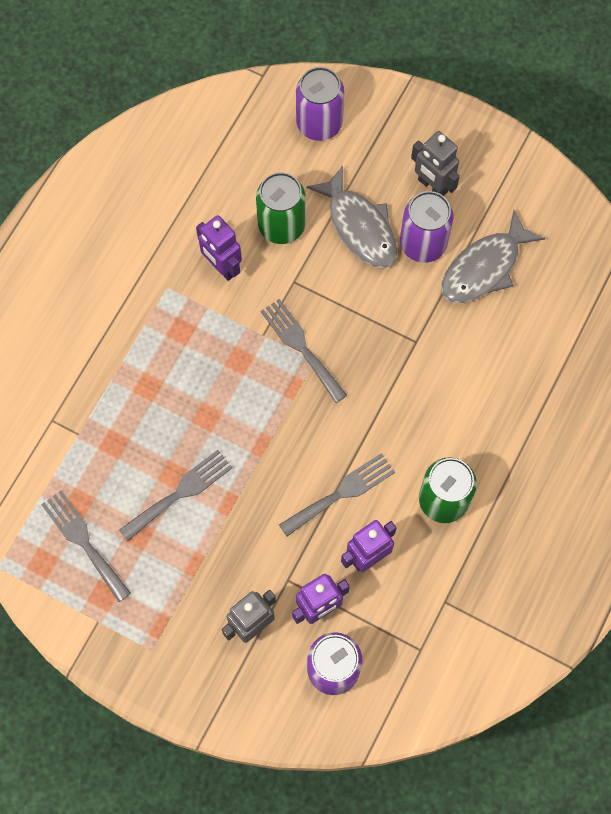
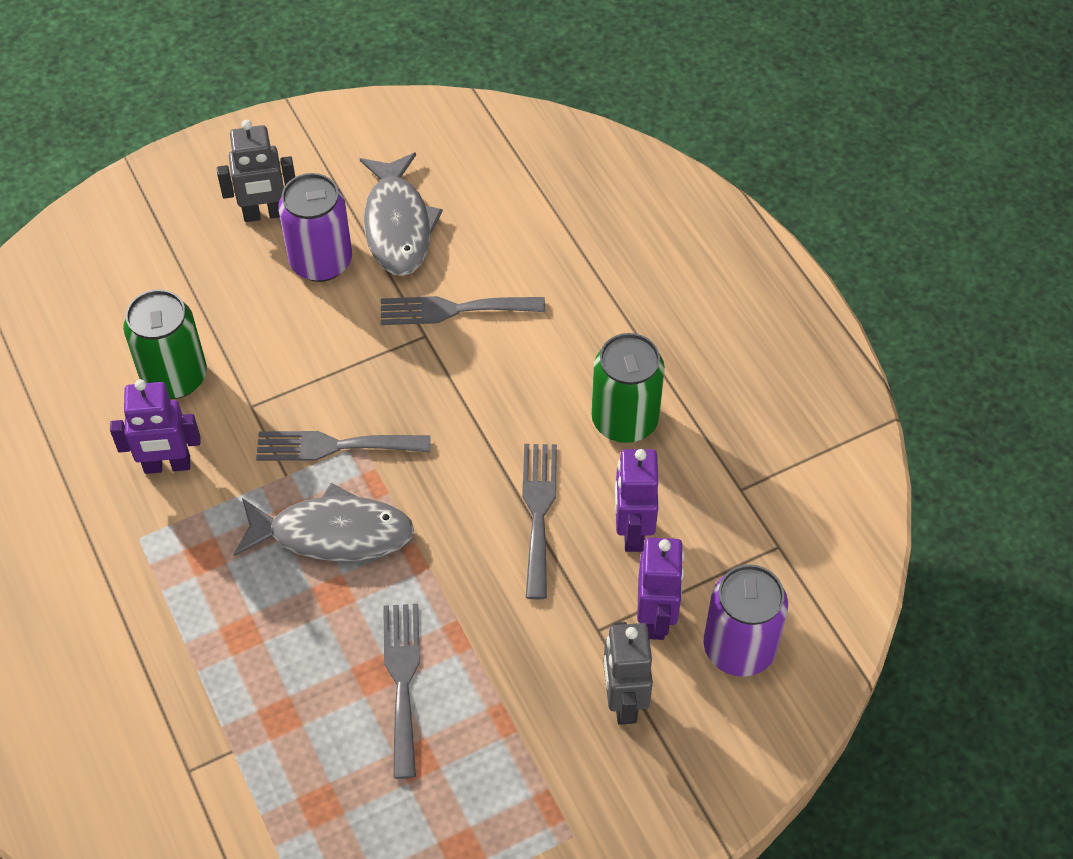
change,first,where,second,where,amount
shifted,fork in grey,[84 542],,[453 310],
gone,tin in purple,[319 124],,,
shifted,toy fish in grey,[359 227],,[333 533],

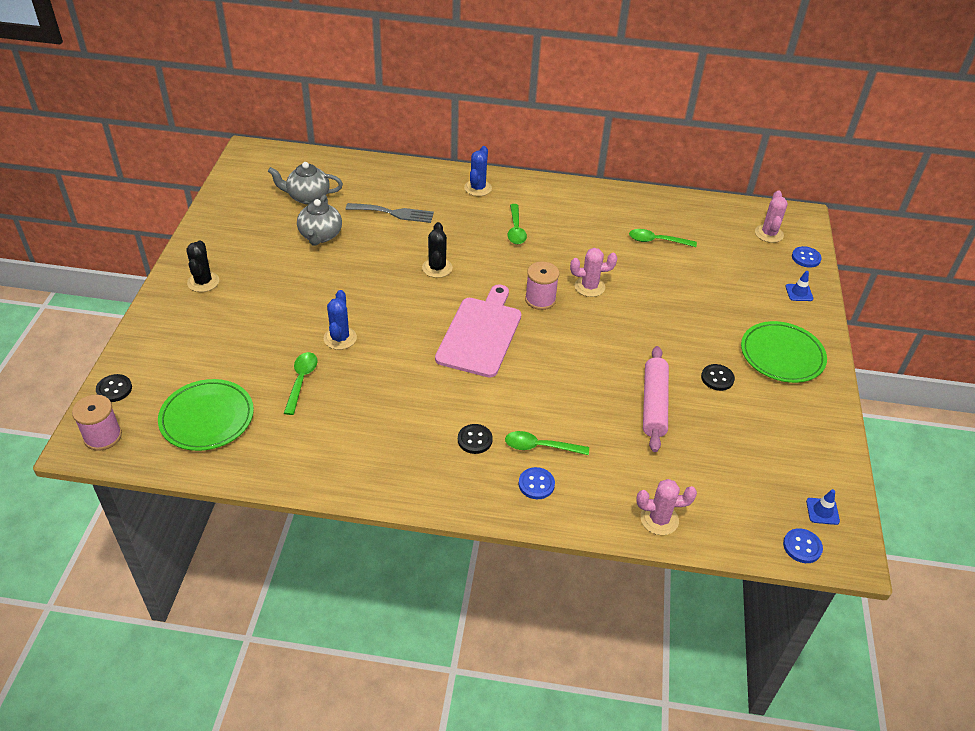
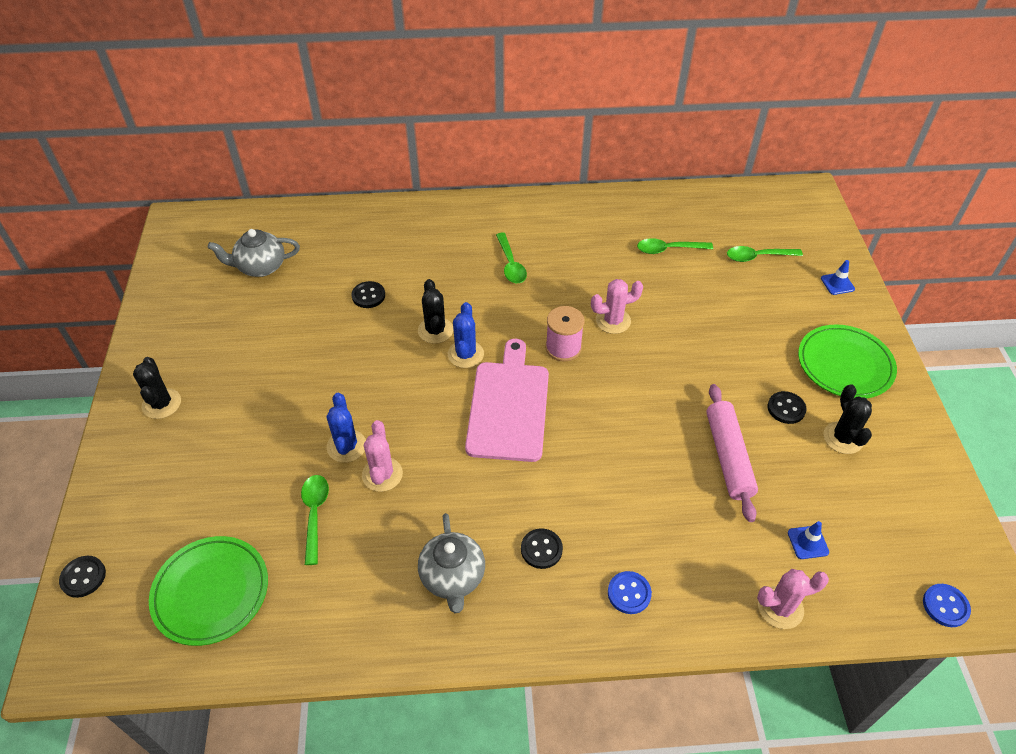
change,first,where,second,where,amount
gone,bobbin in rose-pink,[103 436],,,
shifted,teapot in grey,[320 236],,[452 577],
gone,fork in grey,[394 213],,,
shifted,saguaro cactus in royal blue,[478 188],,[465 354],
shifted,teaspoon in green,[540 447],,[758 257],
shifted,saguaro cactus in rose-pink,[769 234],,[382 474],
gone,sewing button in royal blue,[806 258],,,
shifted,road cone in royal blue,[822 511],,[808 542],
new,,,sewing button in black,[368 296],
new,,,saguaro cactus in black,[843 438],

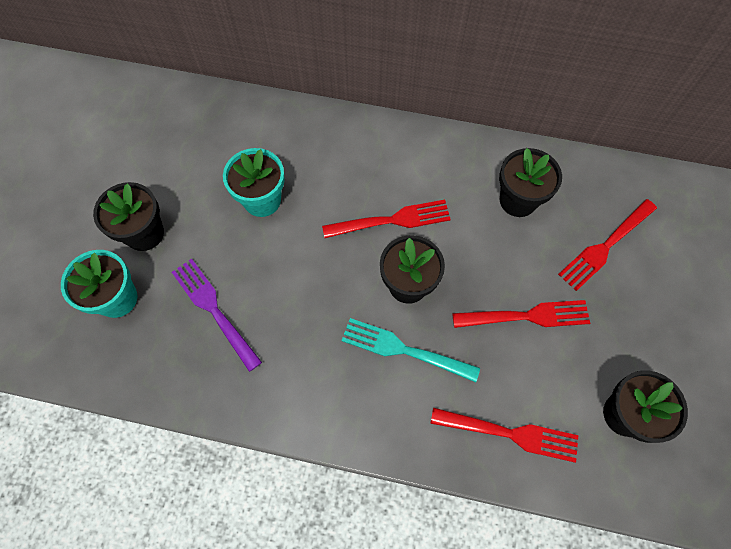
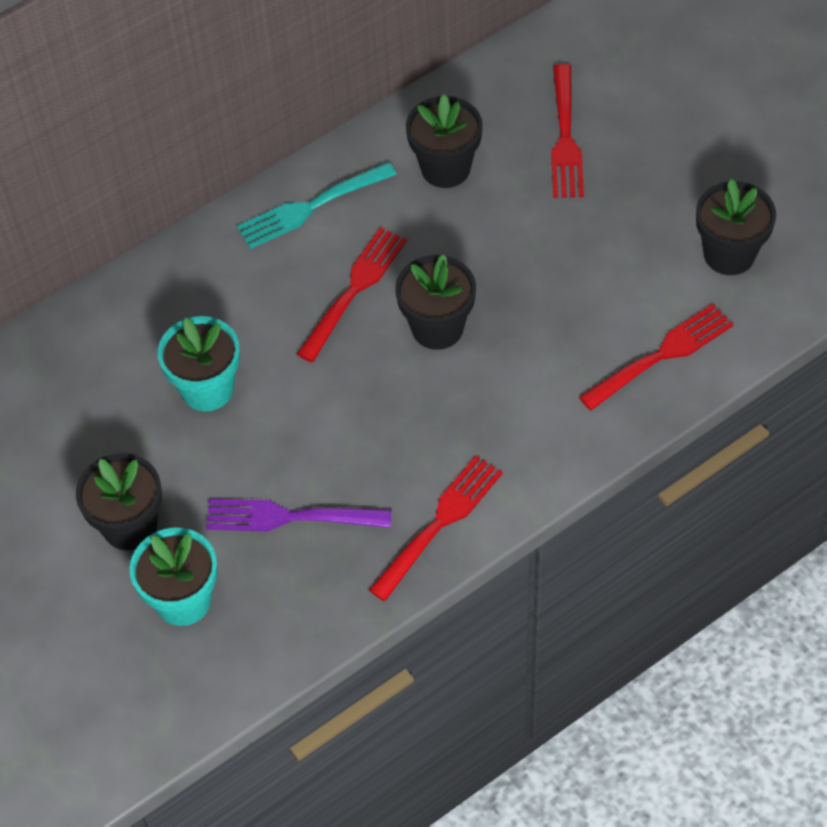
change,first,where,second,where,amount
shifted,fork in aqua,[405 350],,[312 206],
shifted,fork in crimson,[525 316],,[439 524],

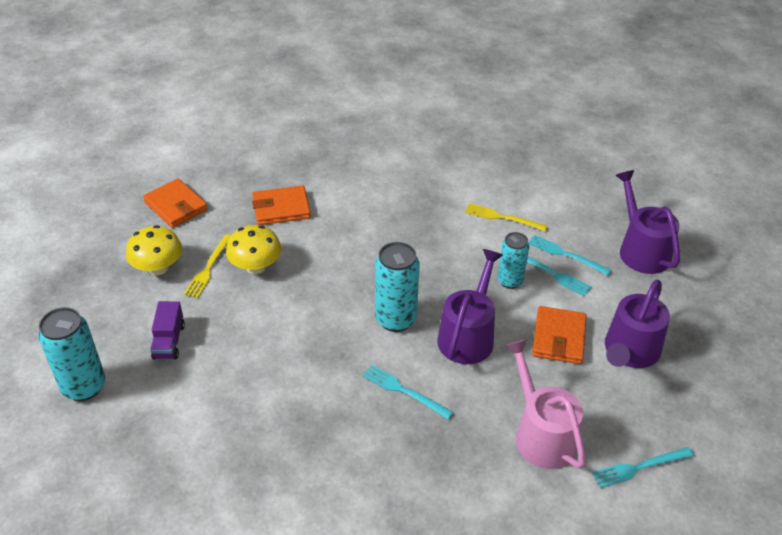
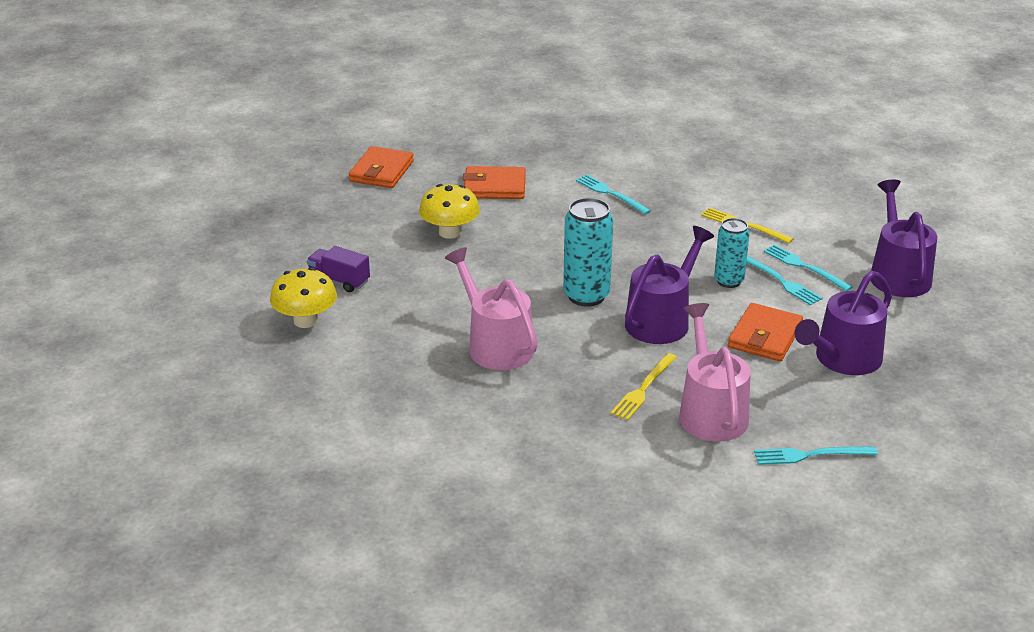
change,first,where,second,where,amount
gone,tin in aqua,[84 386],,,
shifted,mushroom in golden,[158 268],,[306 320],
rotated,card wallet in bright orange,[176 206],,[381 171],45 degrees clockwise
rotated,truck in purple,[169 341],,[339 280],105 degrees clockwise
shifted,fork in golden,[208 268],,[643 389],
shifted,fork in aqua,[404 391],,[610 194],
new,,,sprinkling can in rose-pink,[496 345],

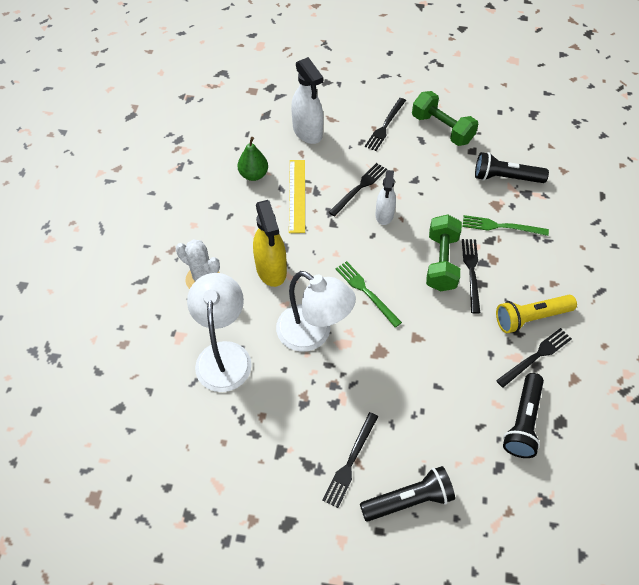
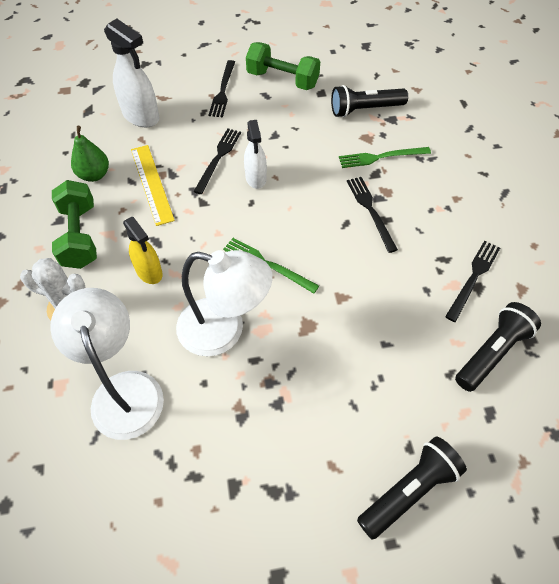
change,first,where,second,where,amount
scaled,spray cleaner in golden,[271 269],,[149 272],x0.65
gone,fork in black,[350 462],,,
shifted,hand weight in green,[441 262],,[80 236],
gone,pocket torch in golden,[531 318],,,
rotated,pocket torch in black,[522 422],,[492 352],135 degrees counterclockwise

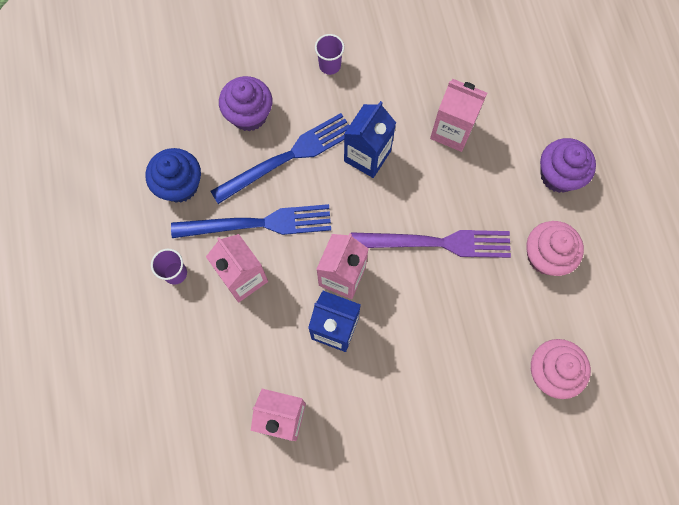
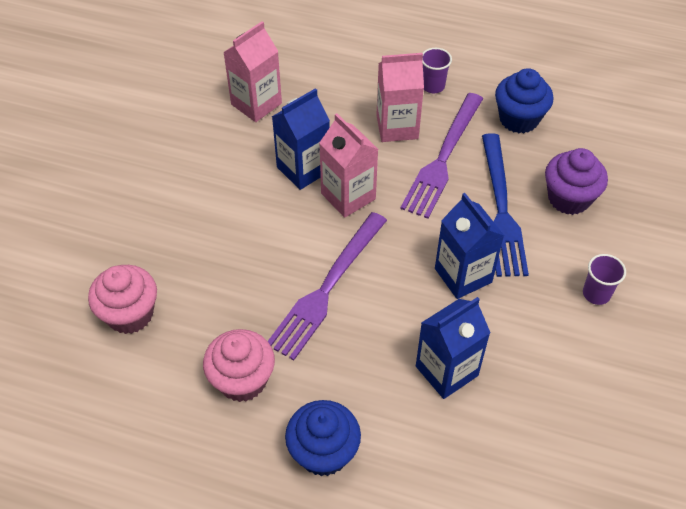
change,first,where,second,where,amount
repainted,fork in royal blue,[258 224],fork in purple,[443 158],
repainted,milk carton in rose-pink,[452 131],milk carton in royal blue,[446 371],
repainted,fairy cake in purple,[558 175],fairy cake in royal blue,[323 452],

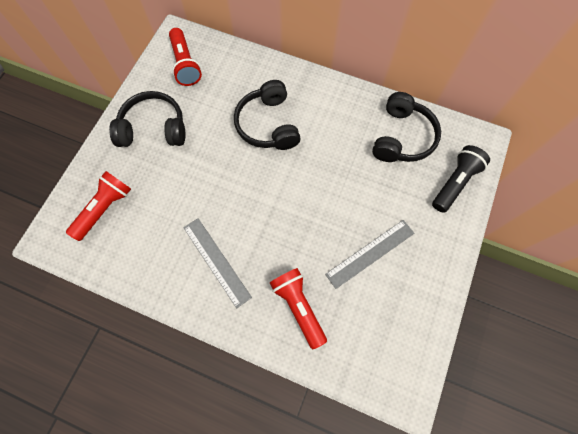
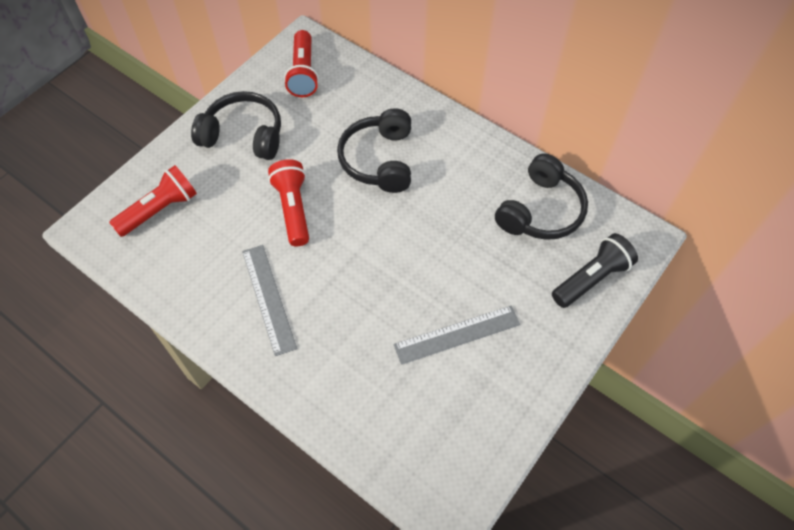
change,first,where,second,where,amount
shifted,pocket torch in crimson,[298 307],,[293 209],

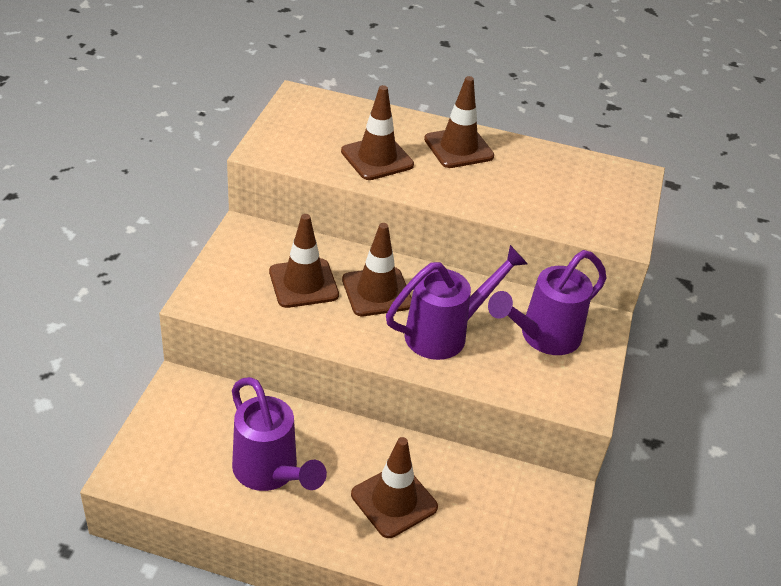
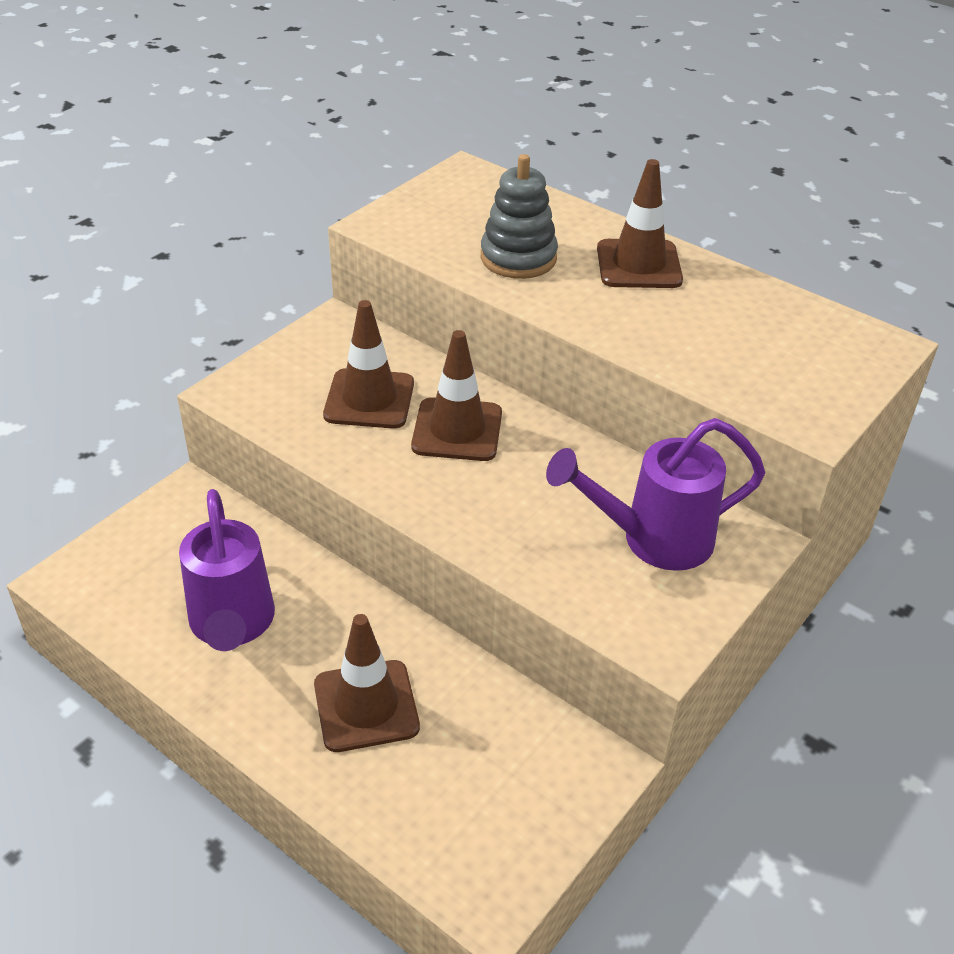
change,first,where,second,where,amount
swapped,road cone in russet,[377 158],stacking toy in grey,[518 258],
gone,sprinkling can in purple,[446 333],,,

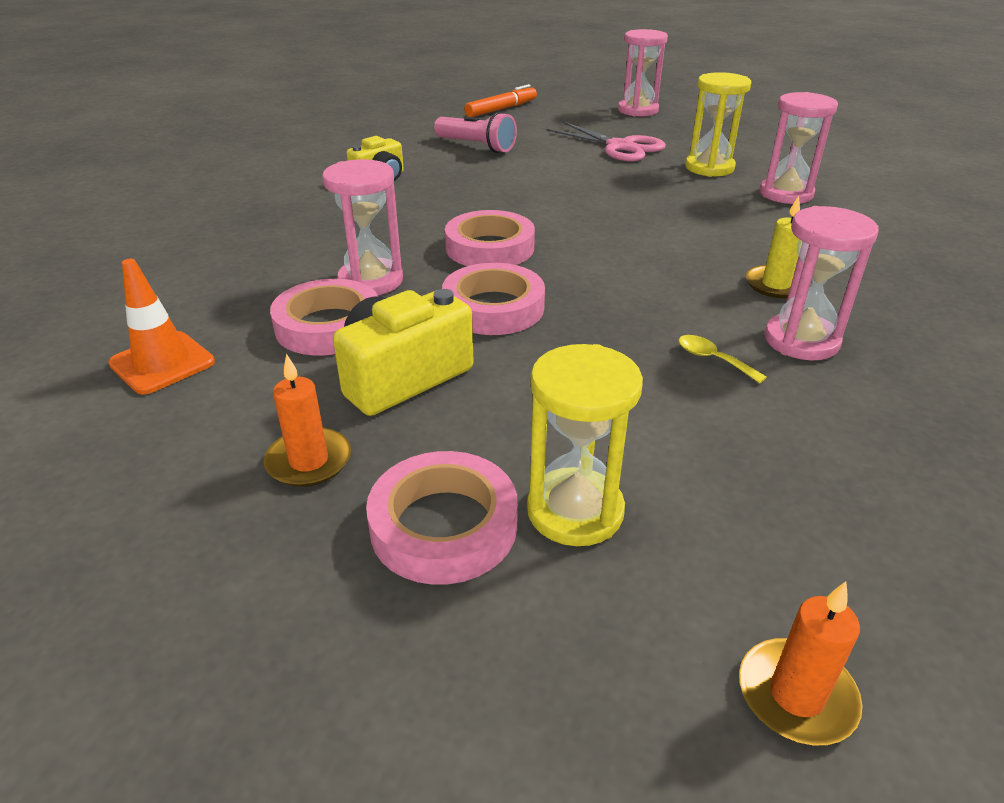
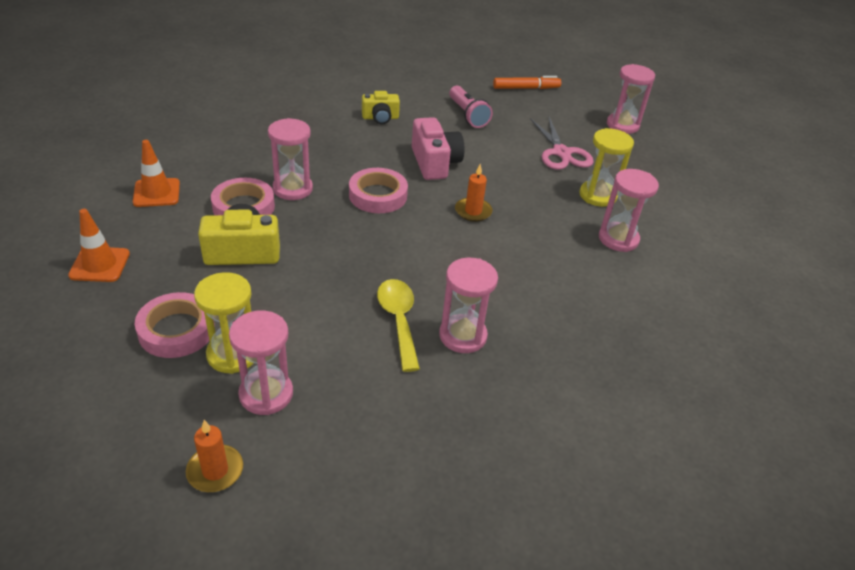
change,first,where,second,where,amount
shifted,candle in bright orange,[309 461],,[473 211],
gone,sticky tape in rose-pink,[493 307],,,
scaled,teaspoon in golden,[713 359],,[398 320],x1.97
gone,candle in golden,[776 285],,,
new,,,road cone in bright orange,[100 264],
new,,,hourglass in rose-pink,[266 394],
new,,,camera in rose-pink,[435 163],

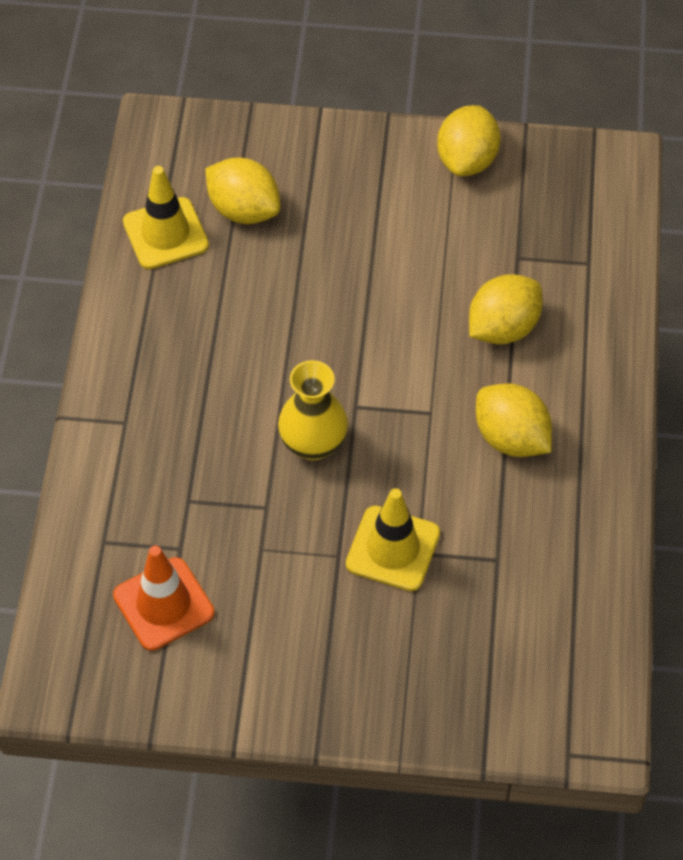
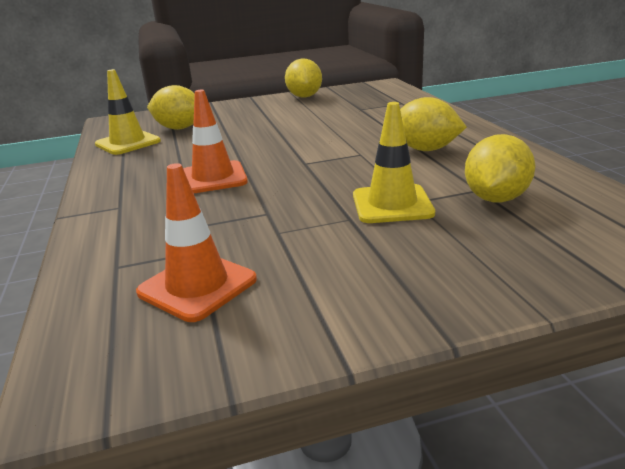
change,first,where,second,where,amount
gone,vase in golden,[313 444],,,
shifted,lemon in golden,[503 328],,[495 198],
new,,,road cone in bright orange,[213 178],

